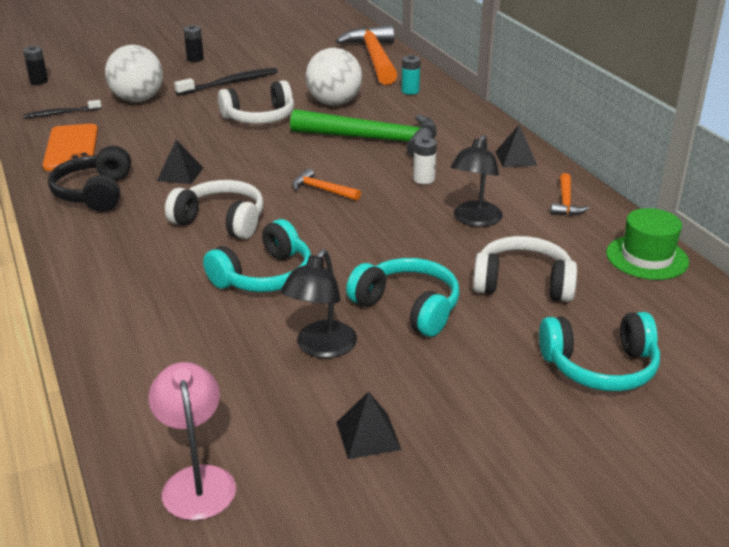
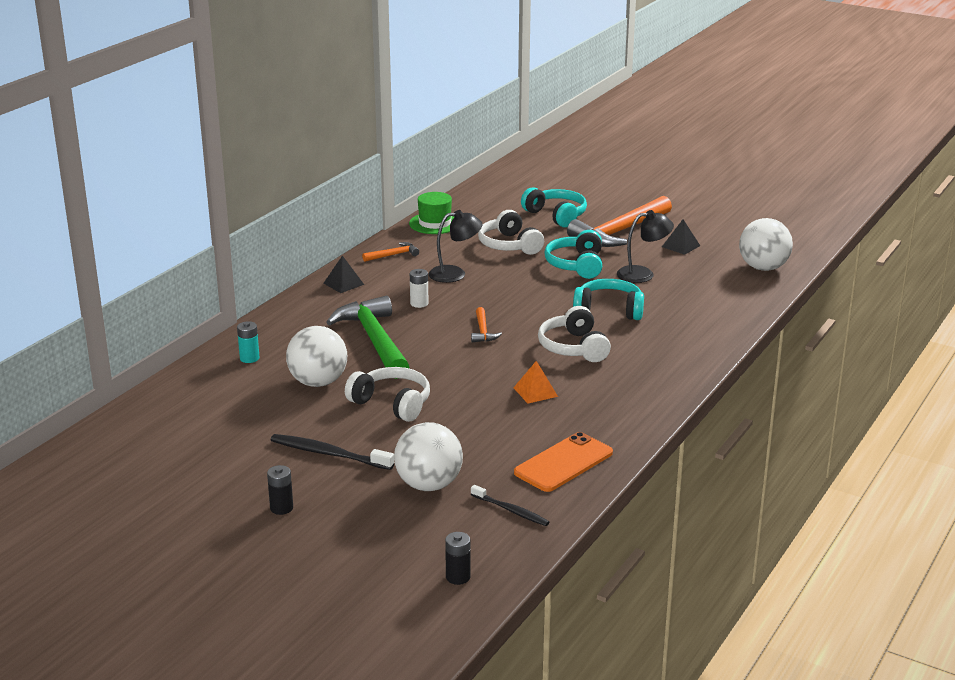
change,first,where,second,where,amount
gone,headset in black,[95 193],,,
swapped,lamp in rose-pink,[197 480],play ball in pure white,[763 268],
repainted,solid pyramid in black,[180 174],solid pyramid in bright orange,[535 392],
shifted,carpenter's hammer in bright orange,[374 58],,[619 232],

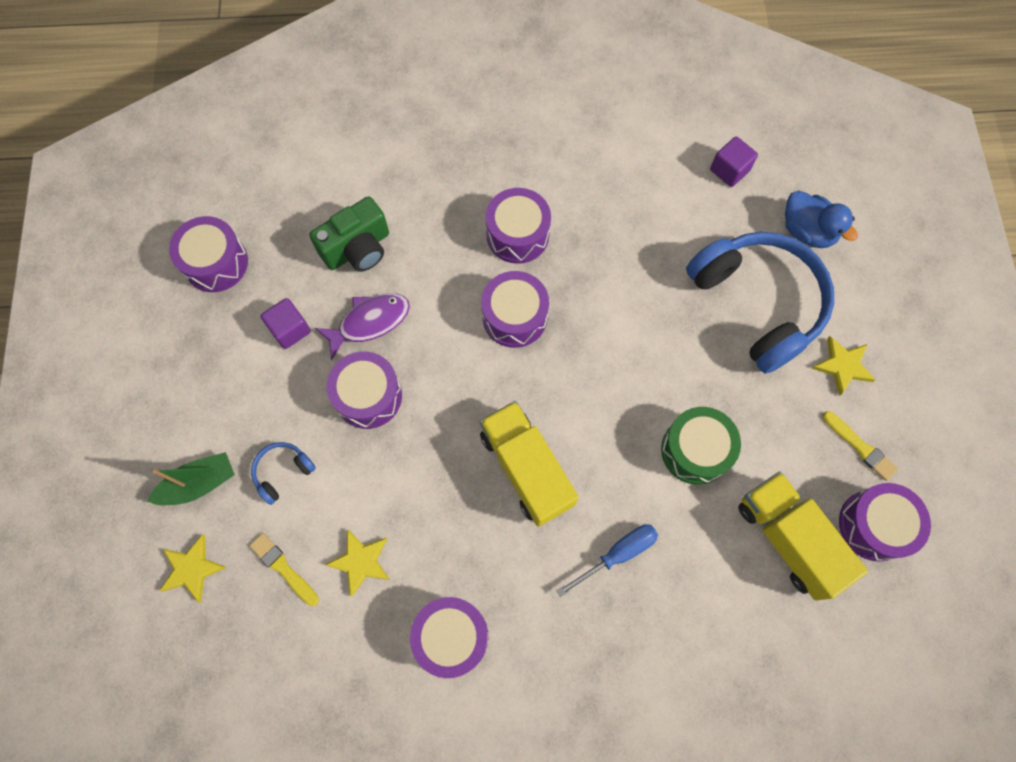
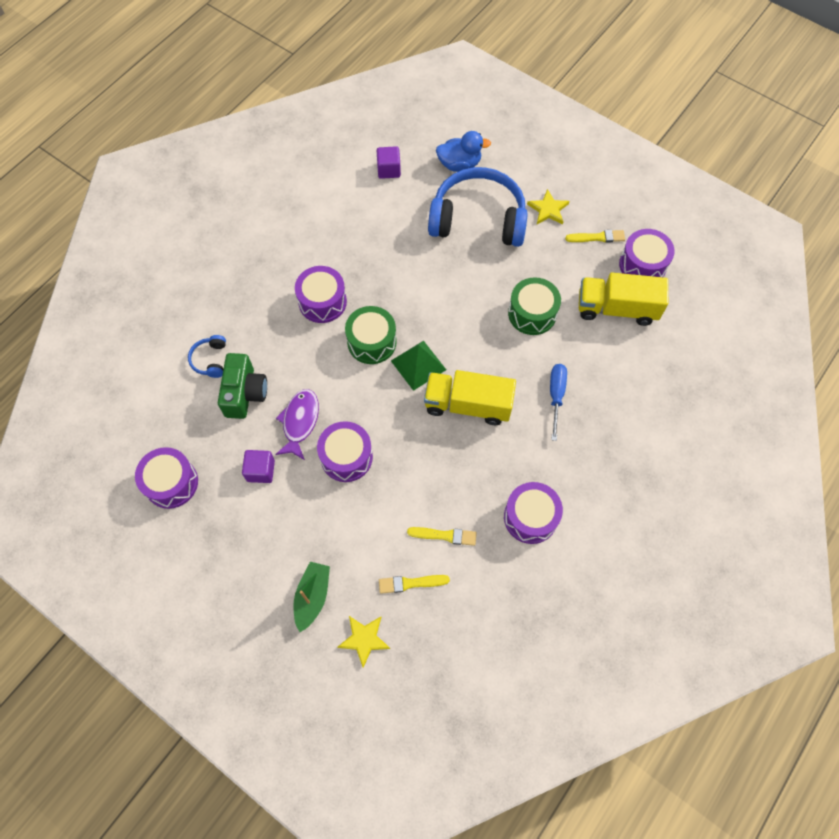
change,first,where,second,where,amount
shifted,headset in royal blue,[282 472],,[210 360],
swapped,five-pointed star in golden,[360 561],paintbrush in golden,[444 535],
repainted,snare drum in purple,[514 317],snare drum in green,[372 342],
new,,,solid pyramid in green,[418 365],

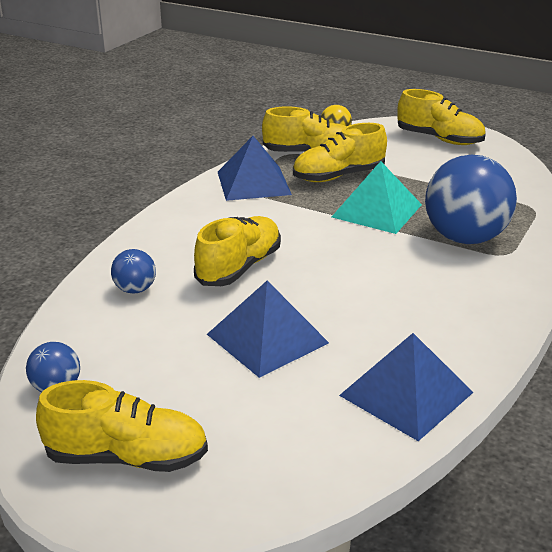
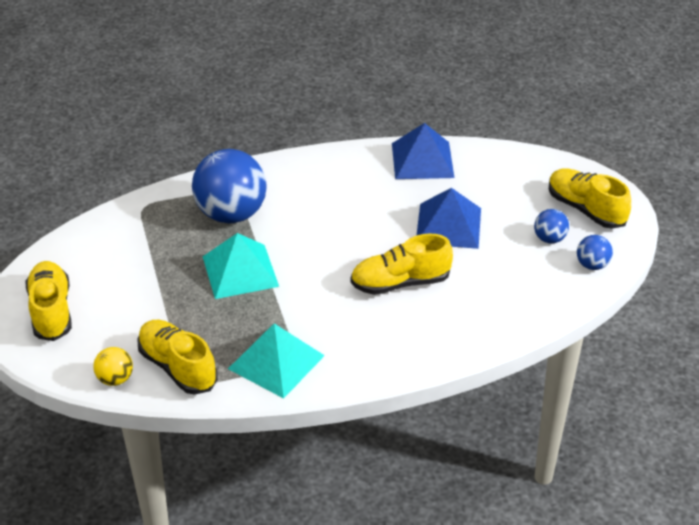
change,first,where,second,where,amount
shifted,play ball in royal blue,[135 289],,[549 239],
repainted,solid pyramid in royal blue,[253 183],solid pyramid in aqua,[276 362],
gone,lace-up shoe in golden,[338 176],,,

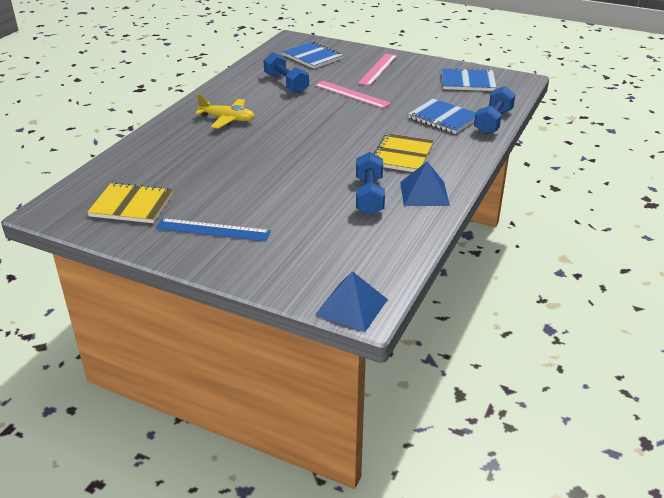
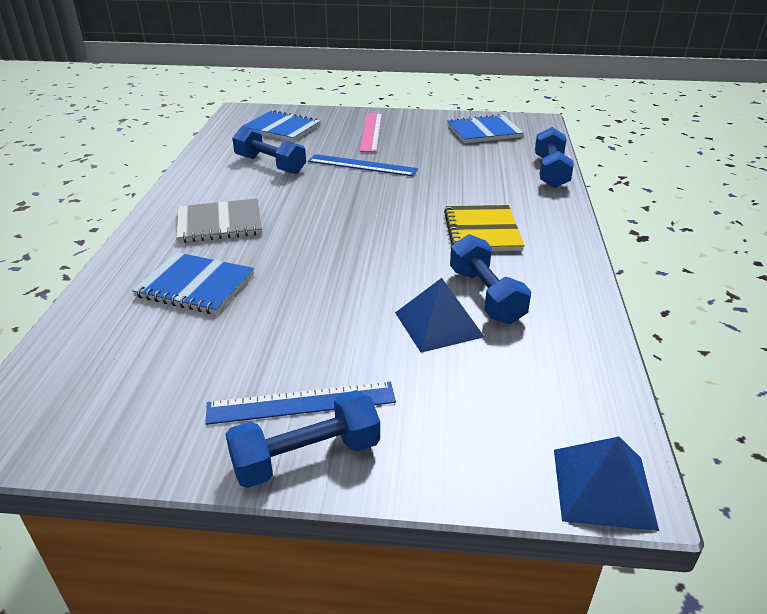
change,first,where,second,where,amount
gone,notebook in golden,[132 205],,,
swapped,aeroplane in golden,[227 119],notebook in grey,[220 223],
repainted,straightedge in rose-pink,[352 94],straightedge in royal blue,[362 165],
shifted,solid pyramid in royal blue,[424 193],,[438 324],
shifted,notebook in royal blue,[443 118],,[195 285],
new,,,hand weight in royal blue,[306 457],

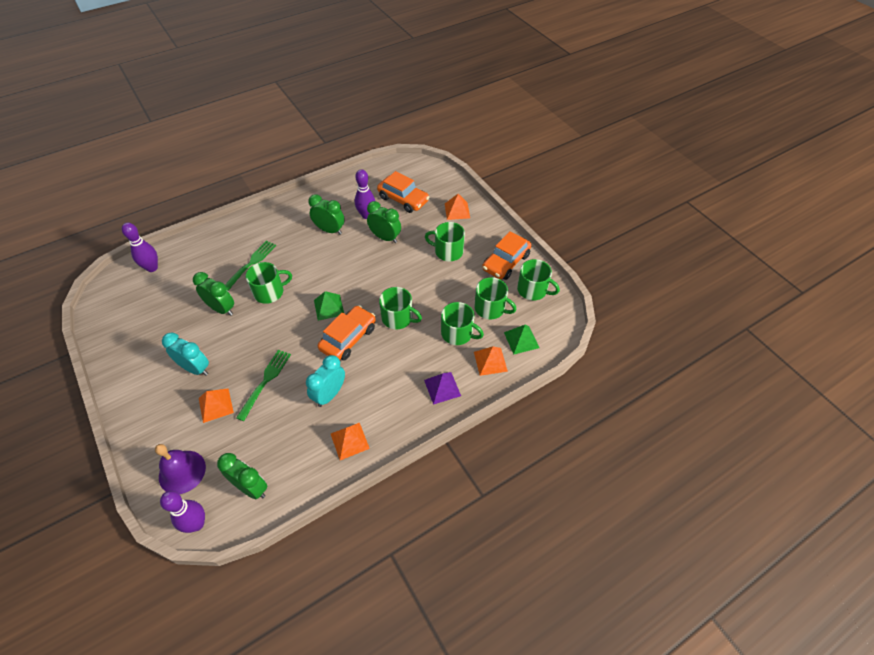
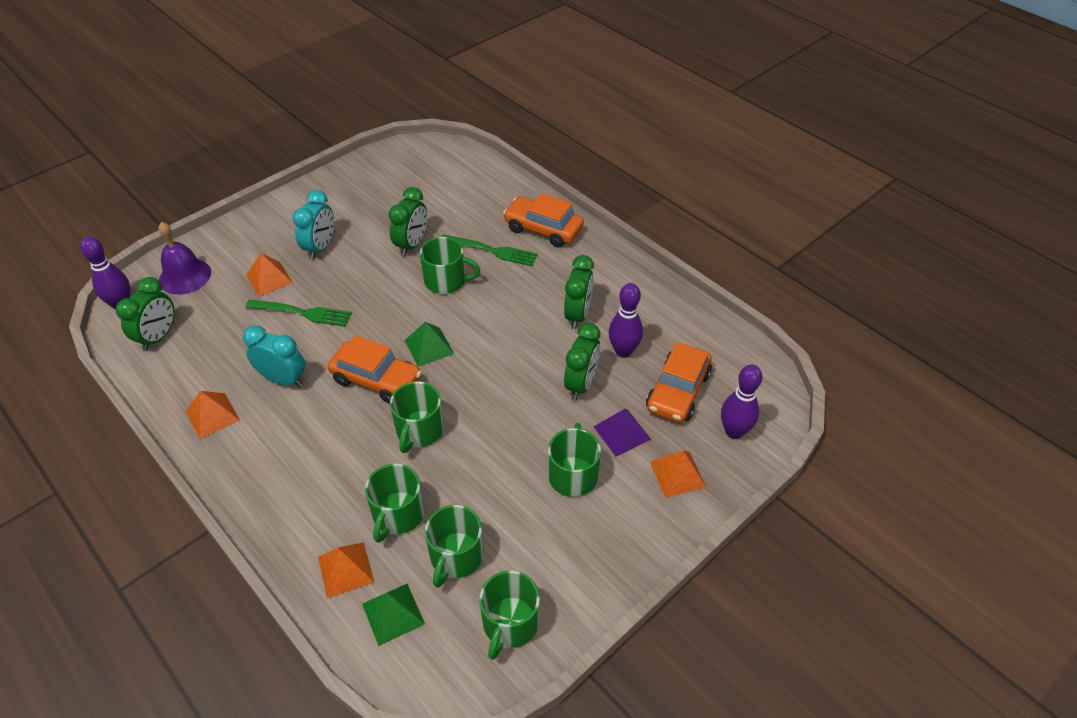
change,first,where,second,where,amount
shifted,skittle in purple,[152 268],,[734 431],
rotated,mug in green,[269 292],,[446 281],45 degrees counterclockwise
shifted,solid pyramid in purple,[442 387],,[622 433],
shifted,car in bright orange,[506 262],,[543 229],

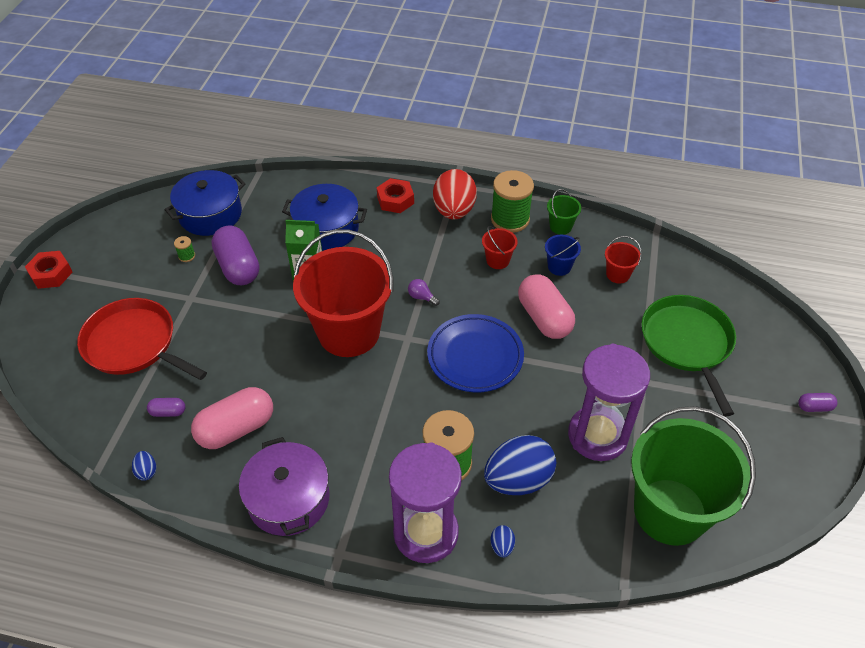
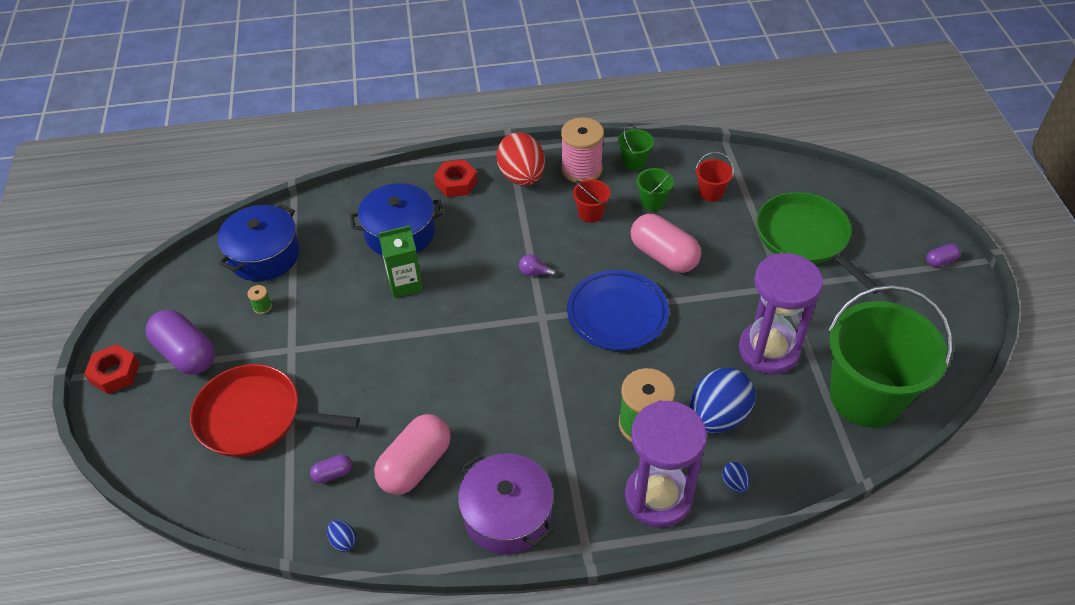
change,first,where,second,where,amount
shifted,pill shape in purple,[238 267],,[186 354],
gone,sand bucket in crimson,[349 332],,,
repainted,bobbin in green,[510 219],bobbin in rose-pink,[581 169],
repainted,sand bucket in royal blue,[559 267],sand bucket in green,[652 202],

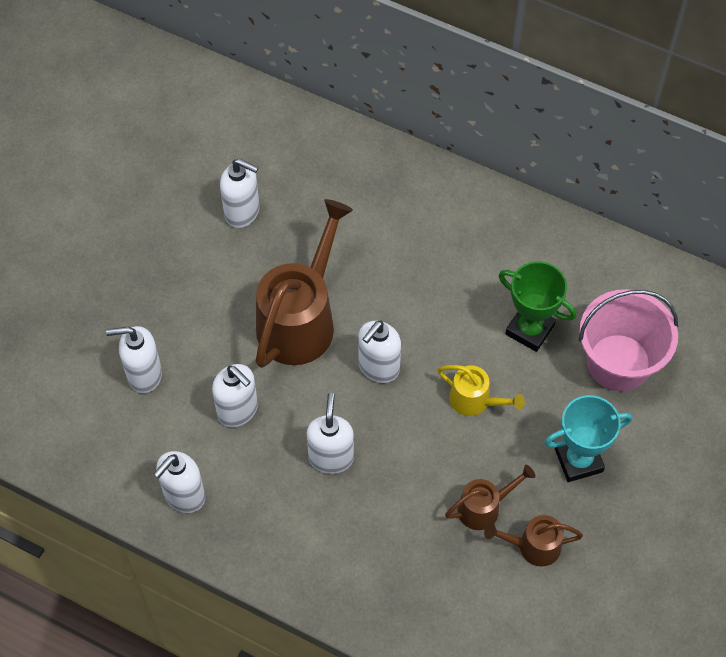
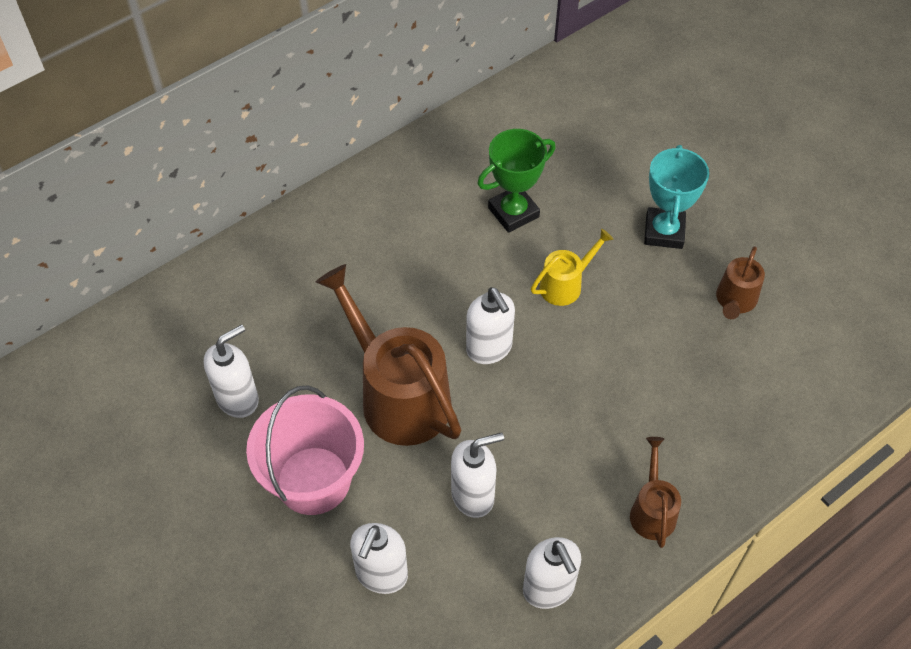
change,first,where,second,where,amount
gone,soap dispenser in pure white,[331 457],,,
shifted,sprinkling can in russet,[484 507],,[652 510],
shifted,sand bucket in rose-pink,[618 362],,[313 480],

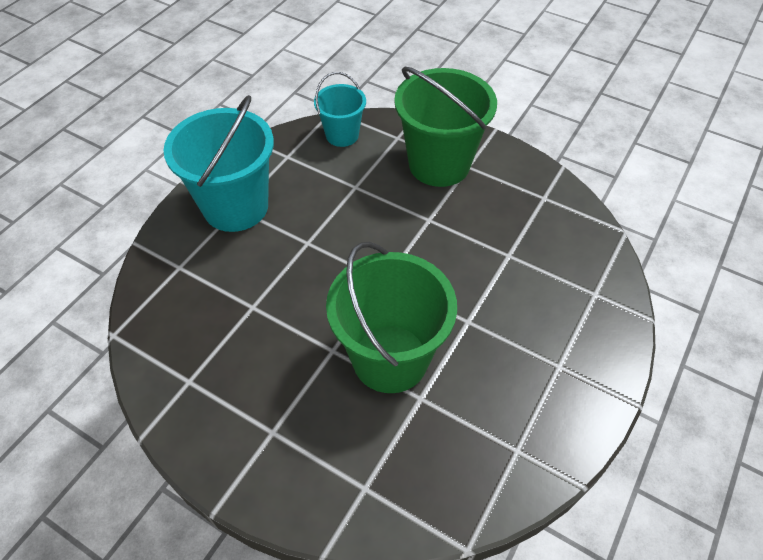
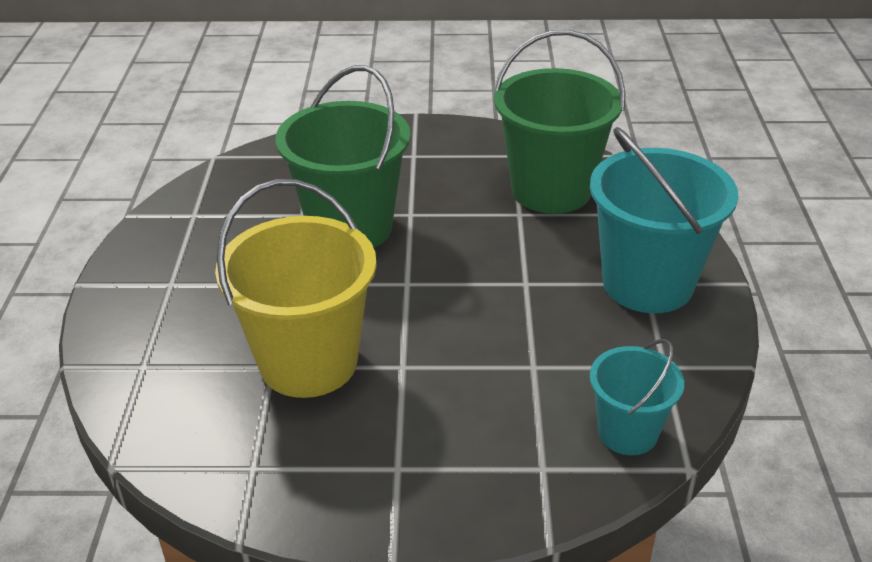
change,first,where,second,where,amount
shifted,sand bucket in green,[439 164],,[551 190],
new,,,sand bucket in golden,[308 362],

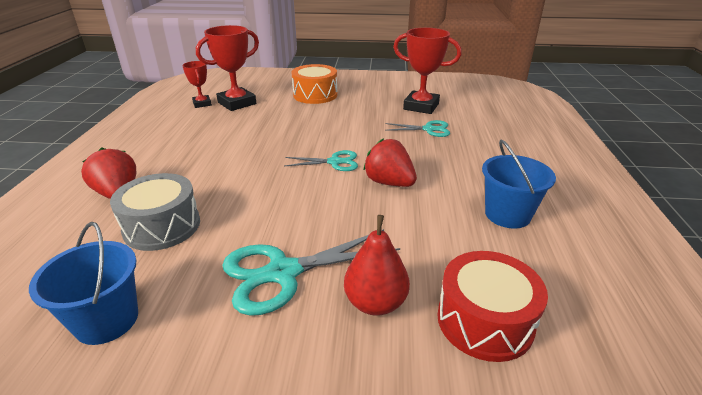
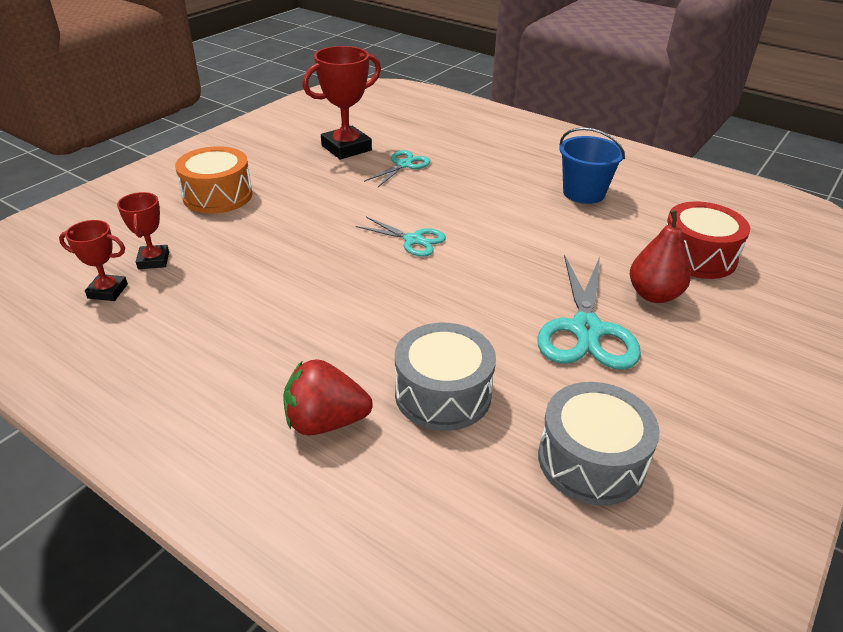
change,first,where,second,where,amount
swapped,sand bucket in royal blue,[106 320],snare drum in grey,[591 460],
scaled,trophy in crimson,[237 103],,[153 260],x0.56
rotated,shears in aqua,[335 162],,[413 240],90 degrees clockwise
gone,toy strawberry in crimson,[389 183],,,

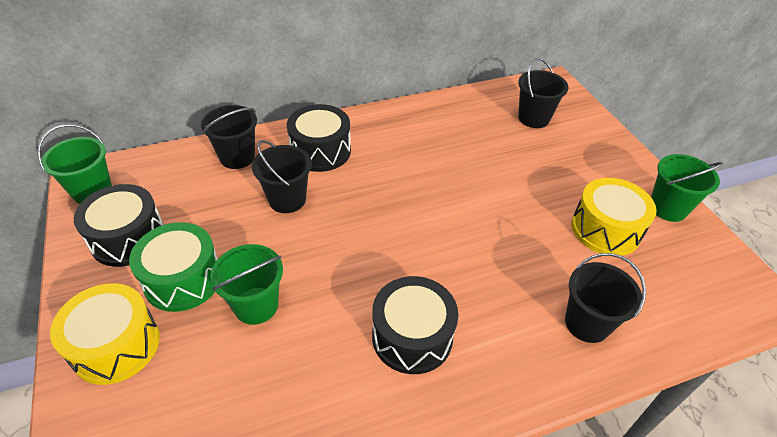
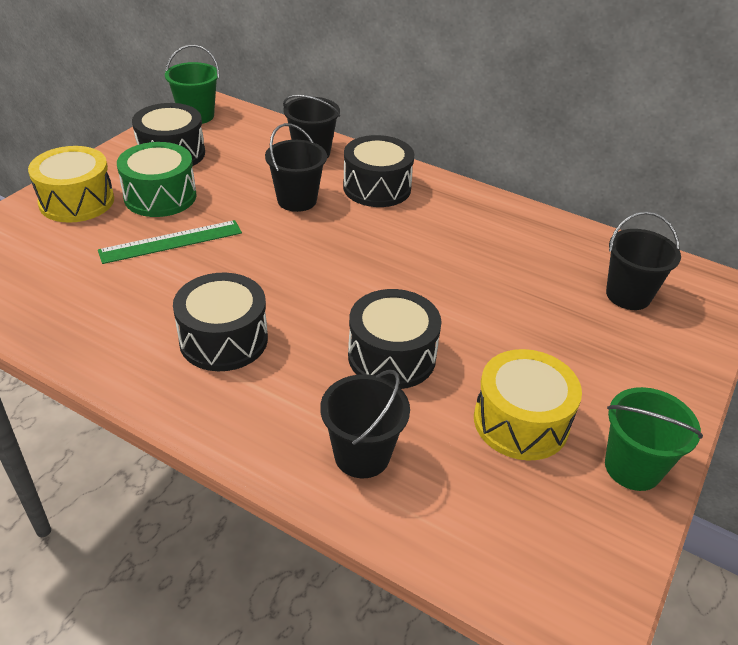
change,first,where,second,where,amount
swapped,sand bucket in green,[256 305],straightedge in green,[171 242],
new,,,snare drum in black,[391 356],

